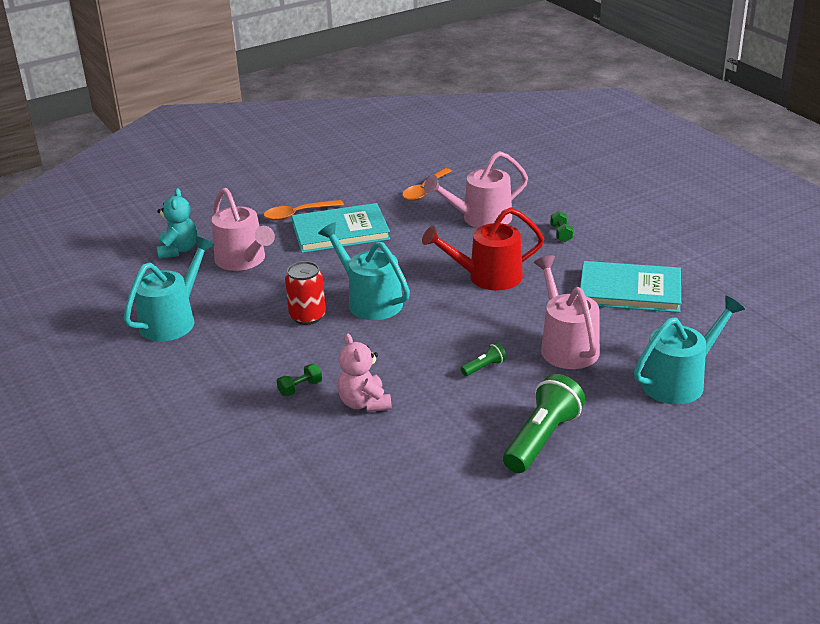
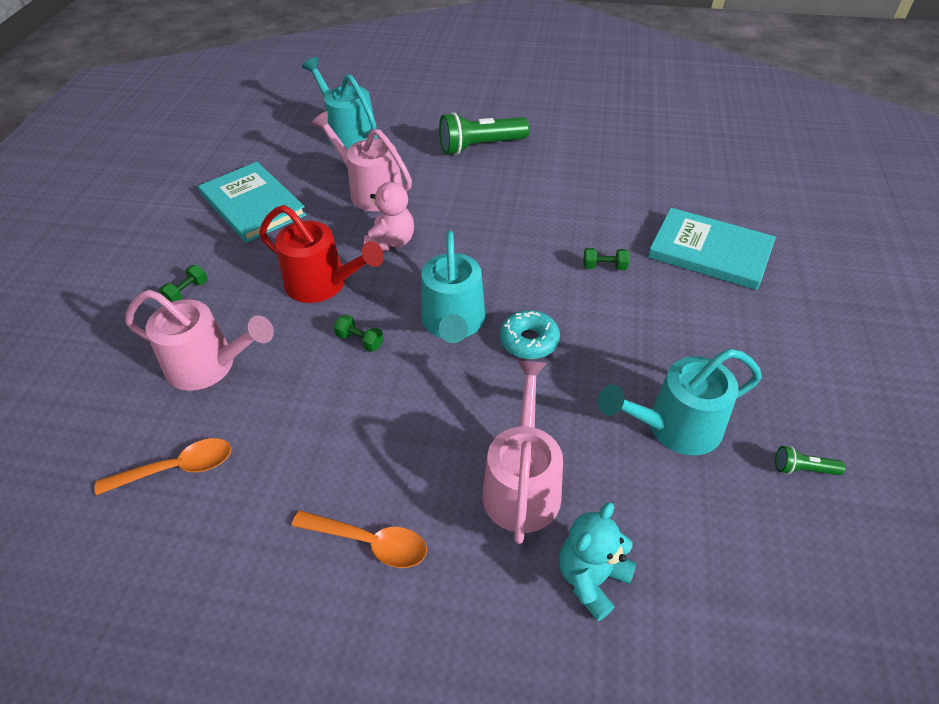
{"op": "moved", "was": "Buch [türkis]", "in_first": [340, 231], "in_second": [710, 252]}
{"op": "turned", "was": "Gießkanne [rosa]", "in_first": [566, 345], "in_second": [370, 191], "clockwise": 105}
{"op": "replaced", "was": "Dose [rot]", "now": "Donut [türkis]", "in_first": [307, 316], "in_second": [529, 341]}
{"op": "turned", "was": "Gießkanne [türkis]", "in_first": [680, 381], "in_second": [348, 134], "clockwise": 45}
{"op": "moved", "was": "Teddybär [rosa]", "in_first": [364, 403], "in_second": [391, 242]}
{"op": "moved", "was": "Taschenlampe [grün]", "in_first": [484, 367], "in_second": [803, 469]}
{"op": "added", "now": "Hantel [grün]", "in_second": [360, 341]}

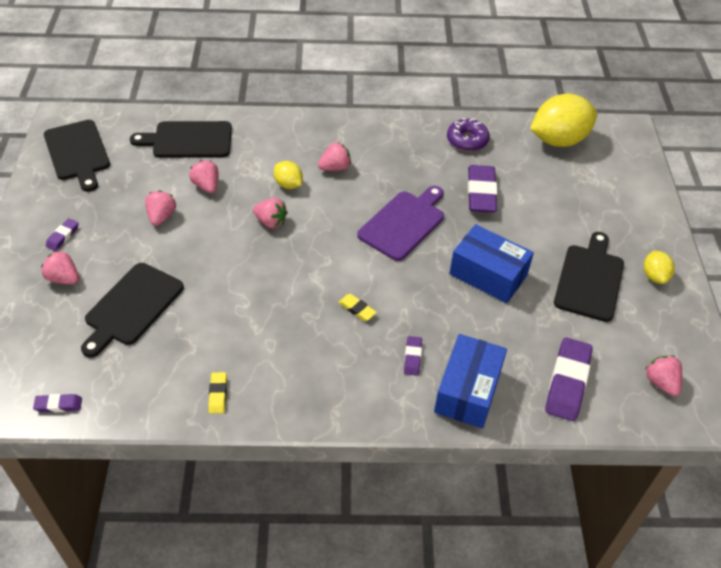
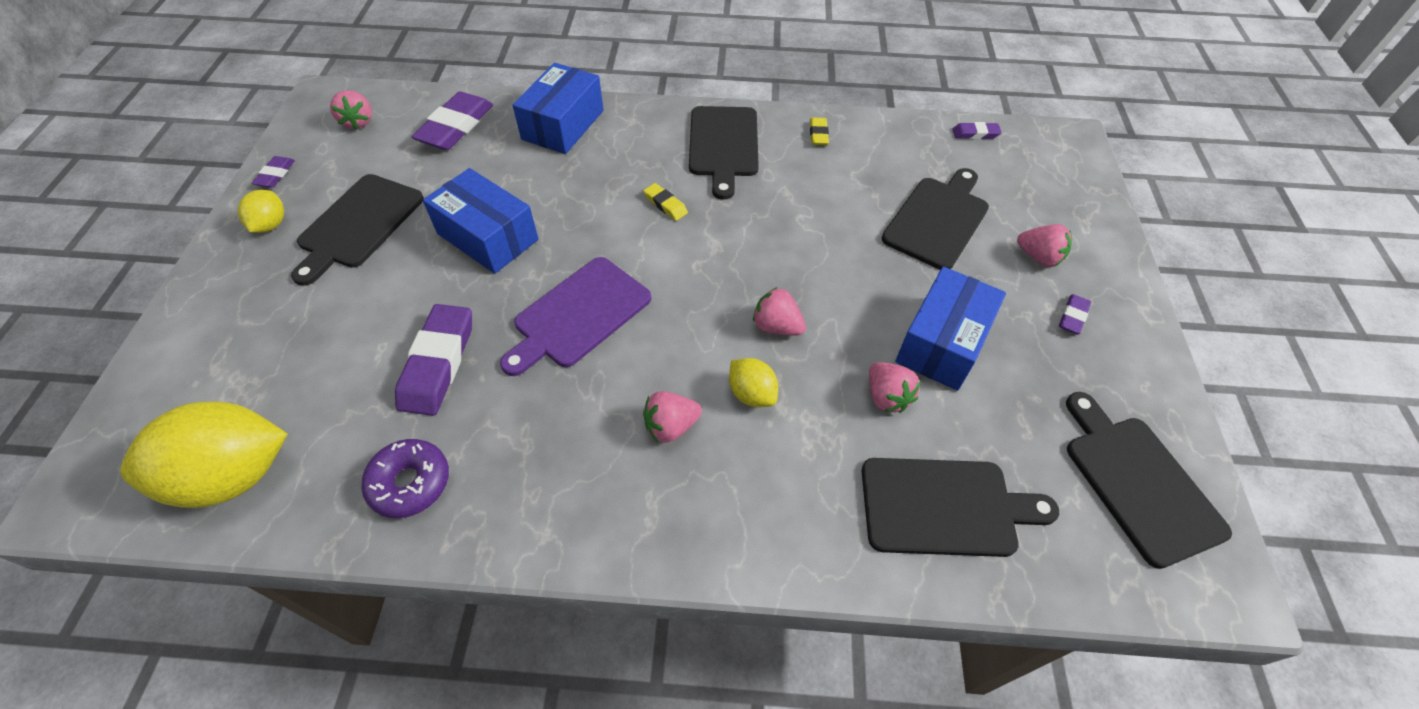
{"op": "replaced", "was": "Erdbeere [rosa]", "now": "Schachtel [blau]", "in_first": [161, 217], "in_second": [942, 342]}
{"op": "moved", "was": "Radiergummi [lila]", "in_first": [412, 357], "in_second": [275, 175]}
{"op": "added", "now": "Schneidebrett [schwarz]", "in_second": [723, 145]}

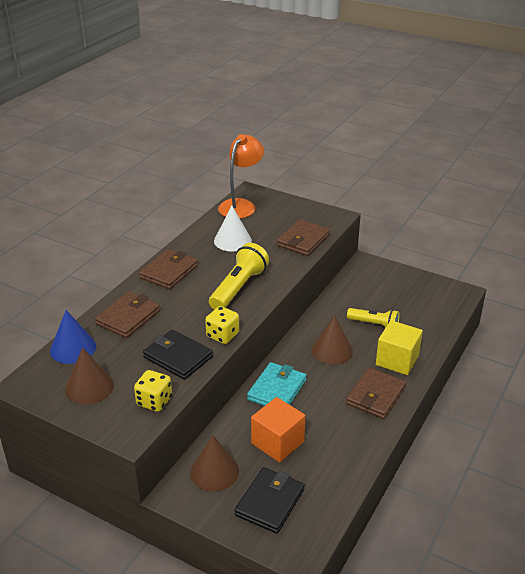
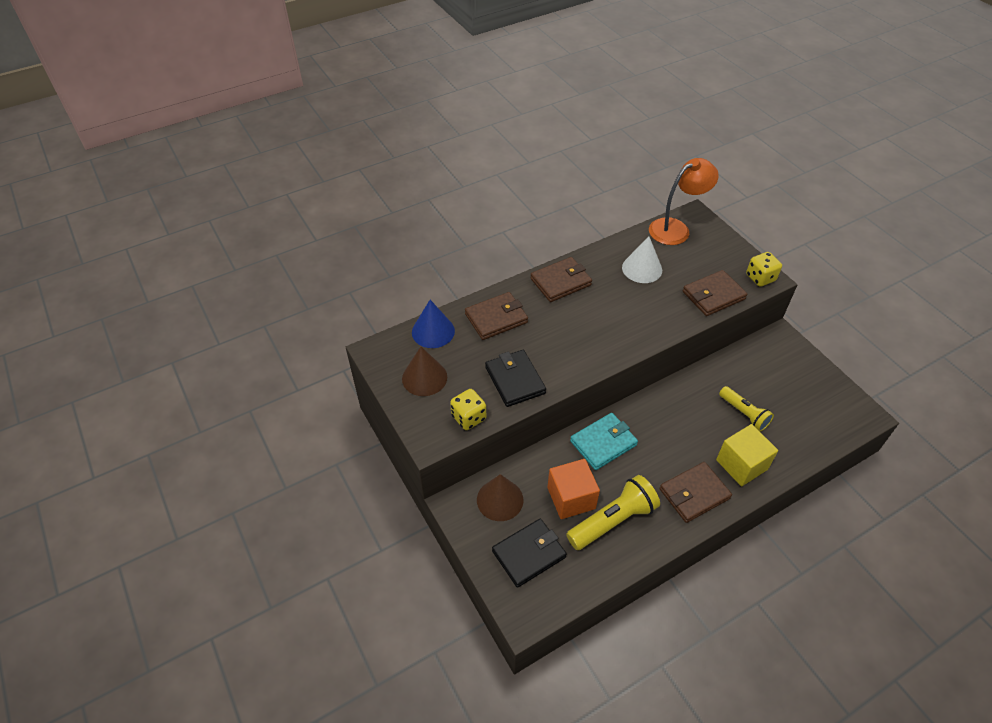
{"op": "moved", "was": "Taschenlampe [gelb]", "in_first": [238, 288], "in_second": [613, 520]}
{"op": "moved", "was": "Spielwürfel [gelb]", "in_first": [222, 335], "in_second": [760, 278]}
{"op": "removed", "was": "Kegel [braun]", "in_first": [332, 350]}

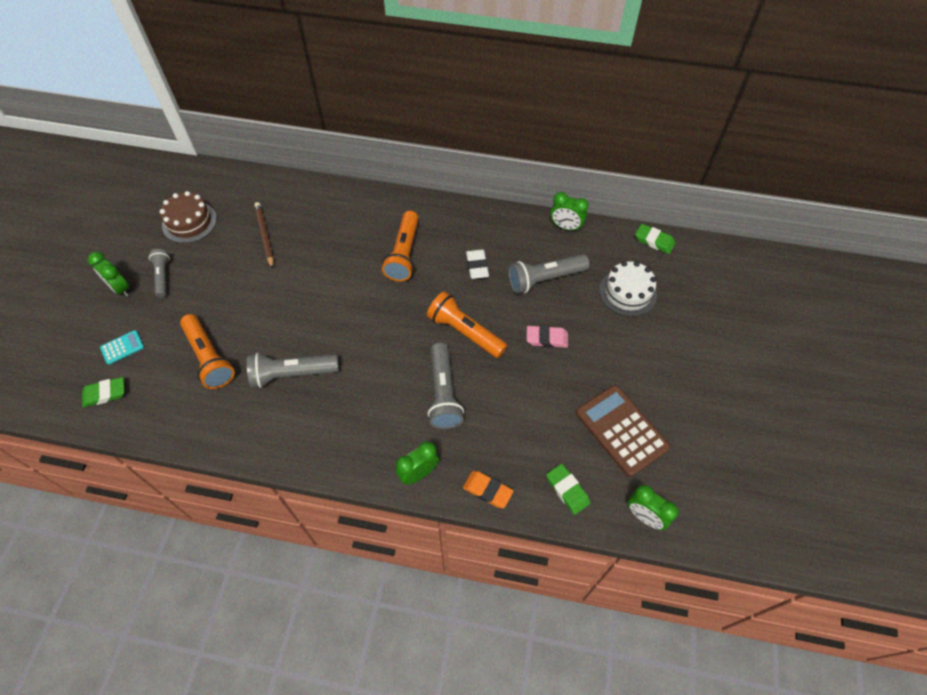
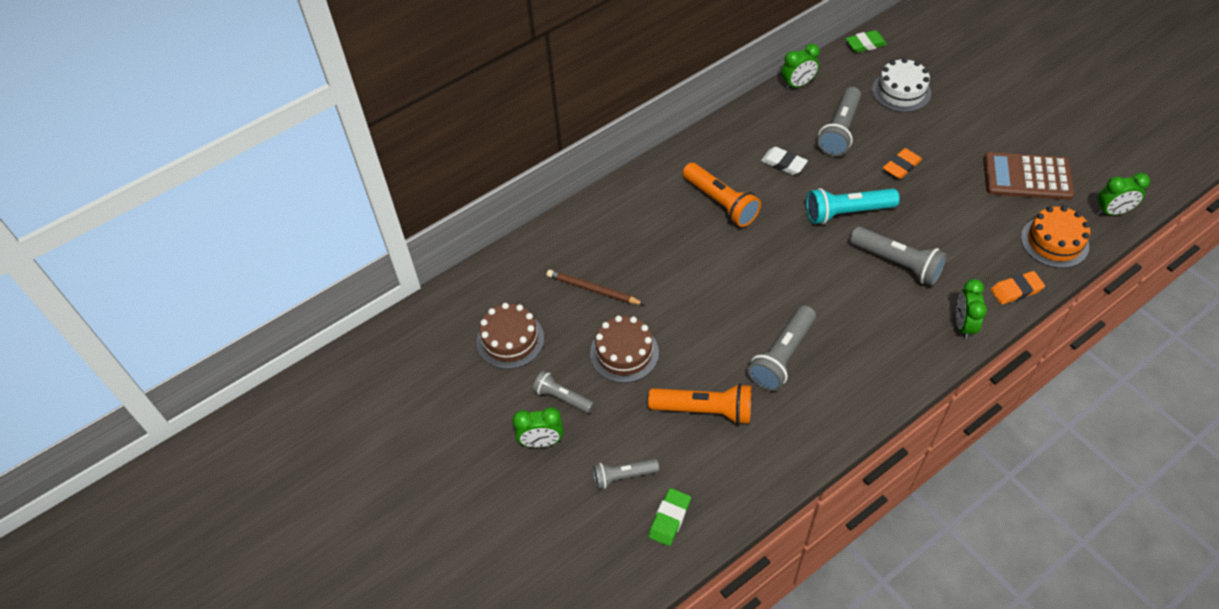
{"op": "recoloured", "was": "Taschenlampe [orange]", "now": "Taschenlampe [türkis]", "in_first": [465, 332], "in_second": [847, 212]}
{"op": "recoloured", "was": "Radiergummi [rosa]", "now": "Radiergummi [orange]", "in_first": [547, 338], "in_second": [901, 166]}
{"op": "replaced", "was": "Taschenrechner [türkis]", "now": "Taschenlampe [grau]", "in_first": [122, 347], "in_second": [623, 476]}
{"op": "replaced", "was": "Radiergummi [grün]", "now": "Kuchen [orange]", "in_first": [567, 490], "in_second": [1054, 242]}
{"op": "added", "now": "Kuchen [braun]", "in_second": [624, 353]}

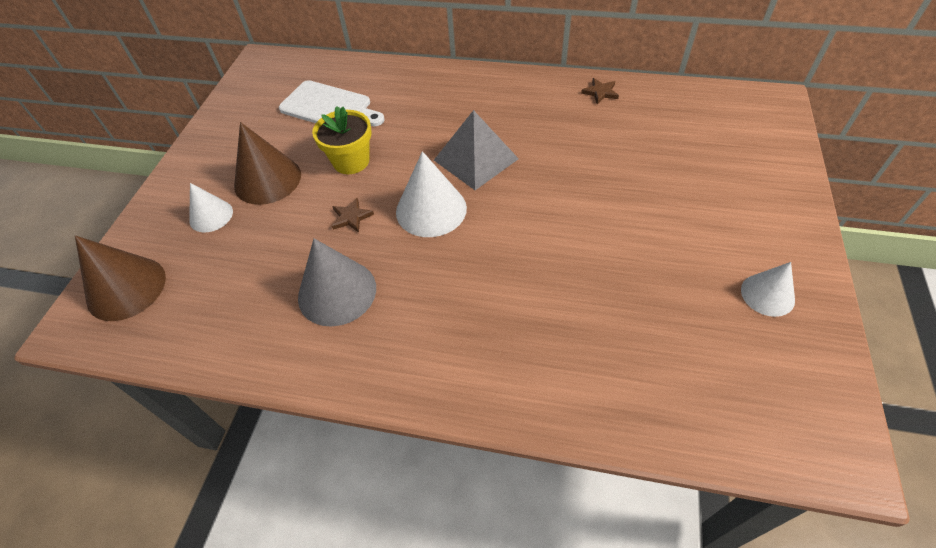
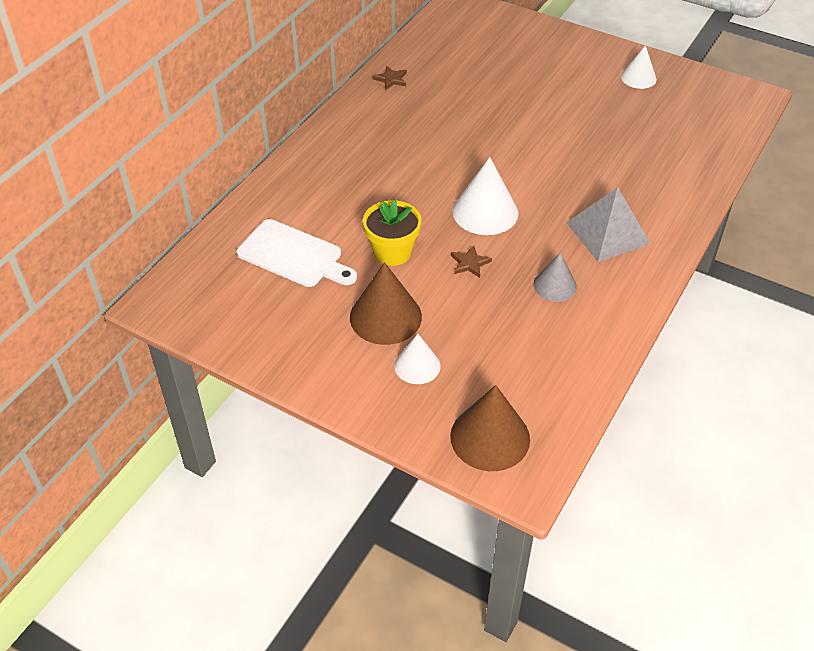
{"op": "turned", "was": "Schneidebrett [weiß]", "in_first": [329, 107], "in_second": [294, 255], "clockwise": 75}
{"op": "moved", "was": "Pyramide [grau]", "in_first": [476, 159], "in_second": [607, 233]}
{"op": "resized", "was": "Kegel [grau]", "in_first": [337, 292], "in_second": [555, 285], "ratio": 0.61}

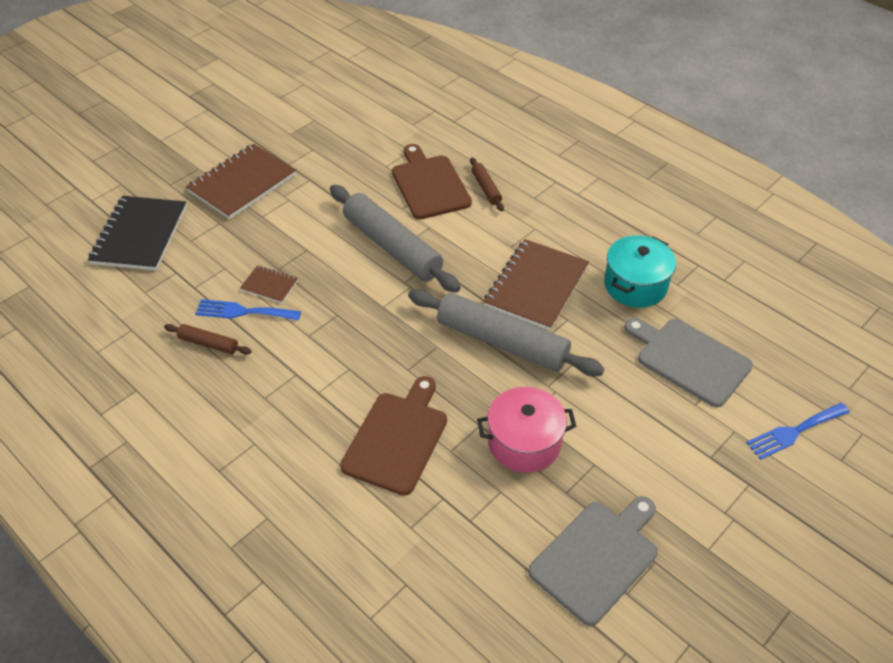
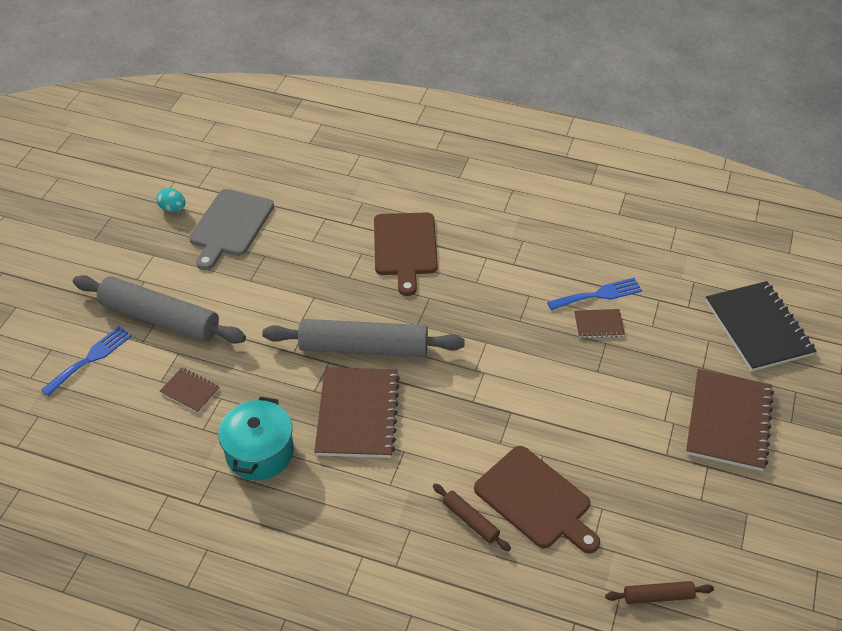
{"op": "moved", "was": "Nudelholz [grau]", "in_first": [392, 247], "in_second": [160, 318]}
{"op": "replaced", "was": "Schneidebrett [grau]", "now": "Notizbuch [braun]", "in_first": [689, 360], "in_second": [190, 391]}
{"op": "moved", "was": "Nudelholz [braun]", "in_first": [208, 344], "in_second": [658, 596]}
{"op": "removed", "was": "Kochtopf [rosa]", "in_first": [524, 442]}
{"op": "added", "now": "Ei [türkis]", "in_second": [173, 209]}

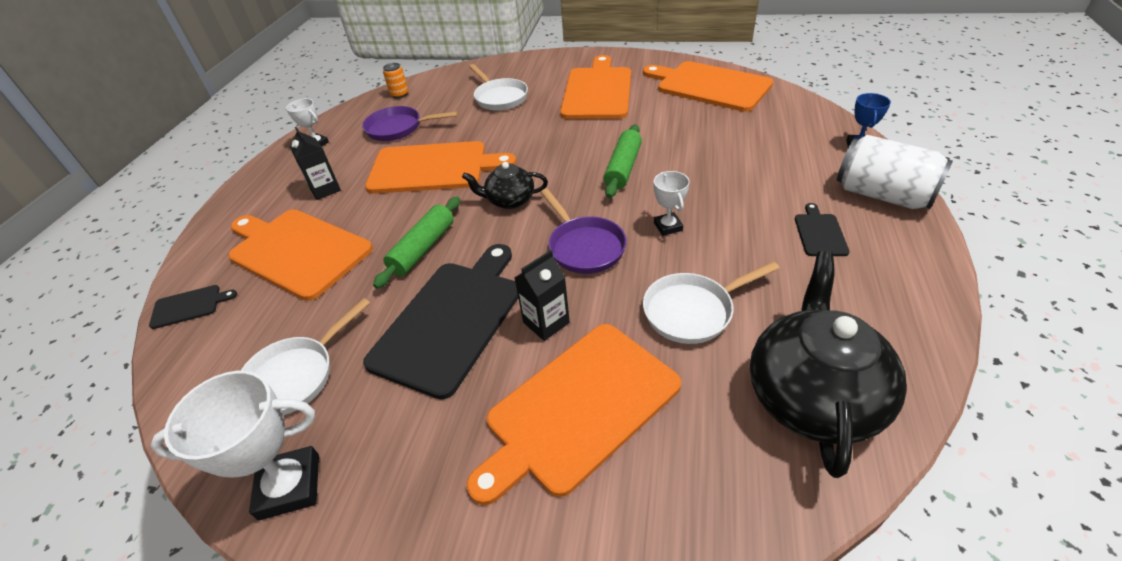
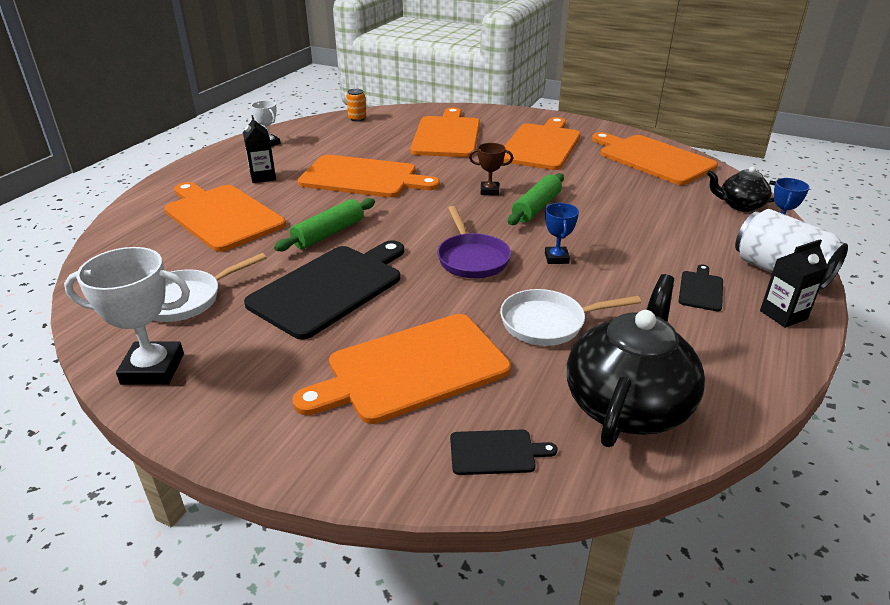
{"op": "replaced", "was": "Pfanne [weiß]", "now": "Schneidebrett [orange]", "in_first": [500, 97], "in_second": [447, 135]}
{"op": "removed", "was": "Pfanne [lila]", "in_first": [398, 128]}
{"op": "moved", "was": "Teekanne [schwarz]", "in_first": [509, 200], "in_second": [740, 205]}
{"op": "recoloured", "was": "Pokal [weiß]", "now": "Pokal [blau]", "in_first": [668, 226], "in_second": [556, 258]}
{"op": "moved", "was": "Getränkekarton [schwarz]", "in_first": [546, 322], "in_second": [783, 315]}
{"op": "moved", "was": "Schneidebrett [schwarz]", "in_first": [189, 306], "in_second": [496, 452]}
{"op": "added", "now": "Pokal [braun]", "in_second": [489, 191]}

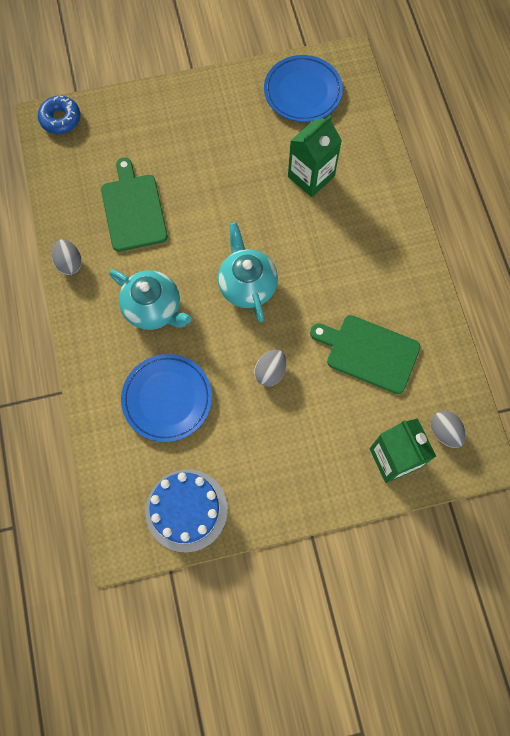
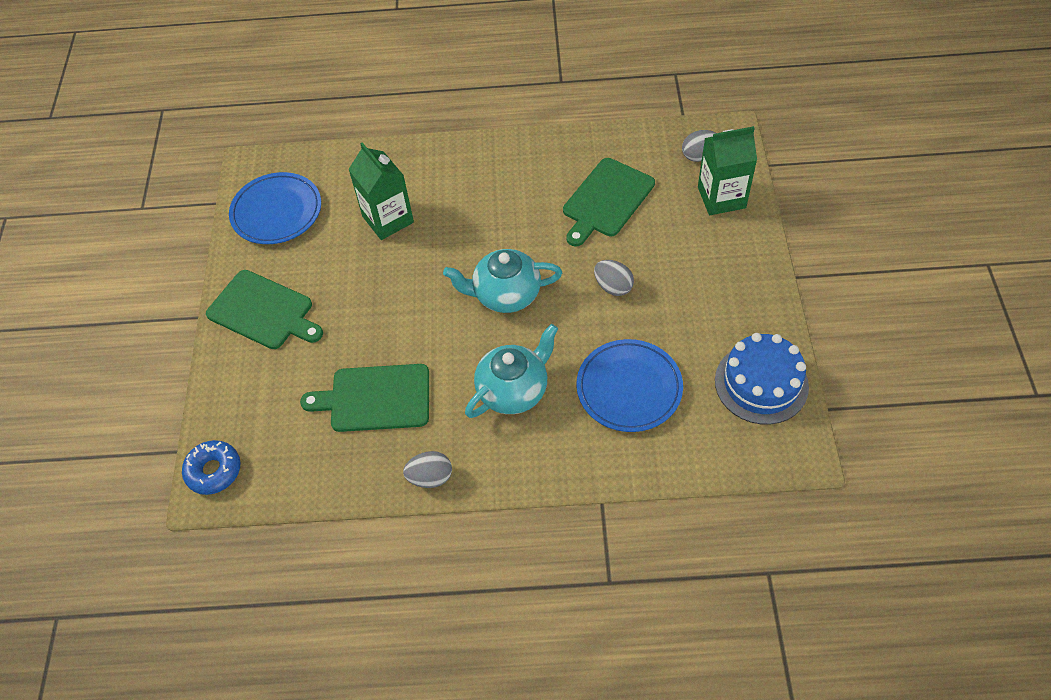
{"op": "added", "now": "Schneidebrett [grün]", "in_second": [263, 311]}

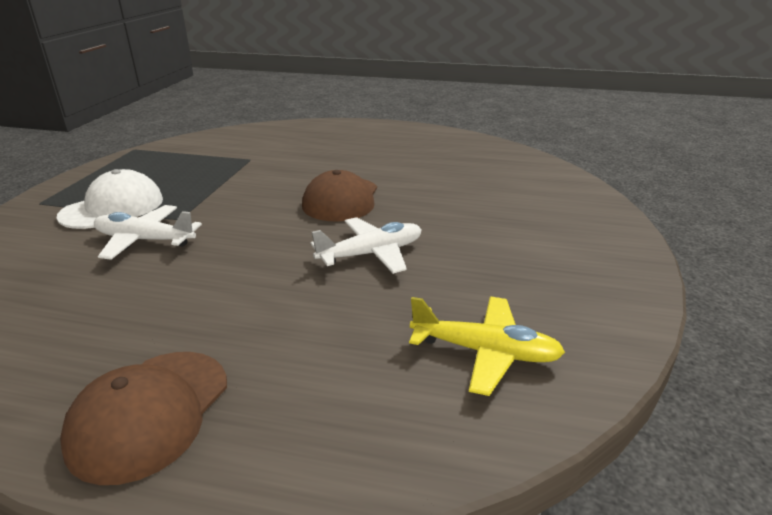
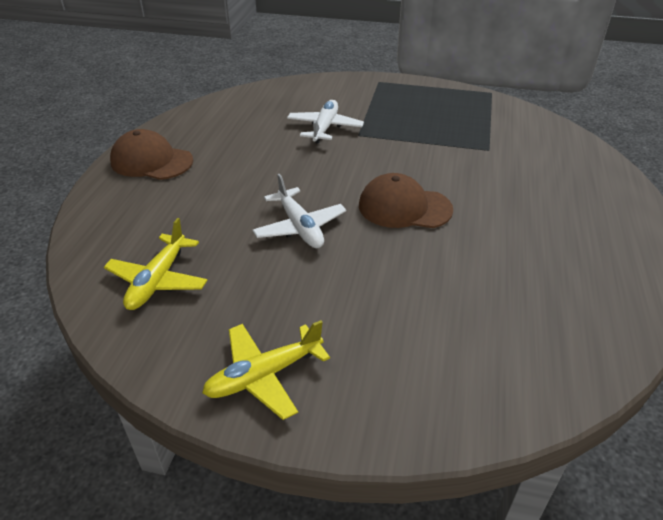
{"op": "removed", "was": "Kappe [weiß]", "in_first": [113, 207]}
{"op": "added", "now": "Flugzeug [gelb]", "in_second": [264, 376]}

